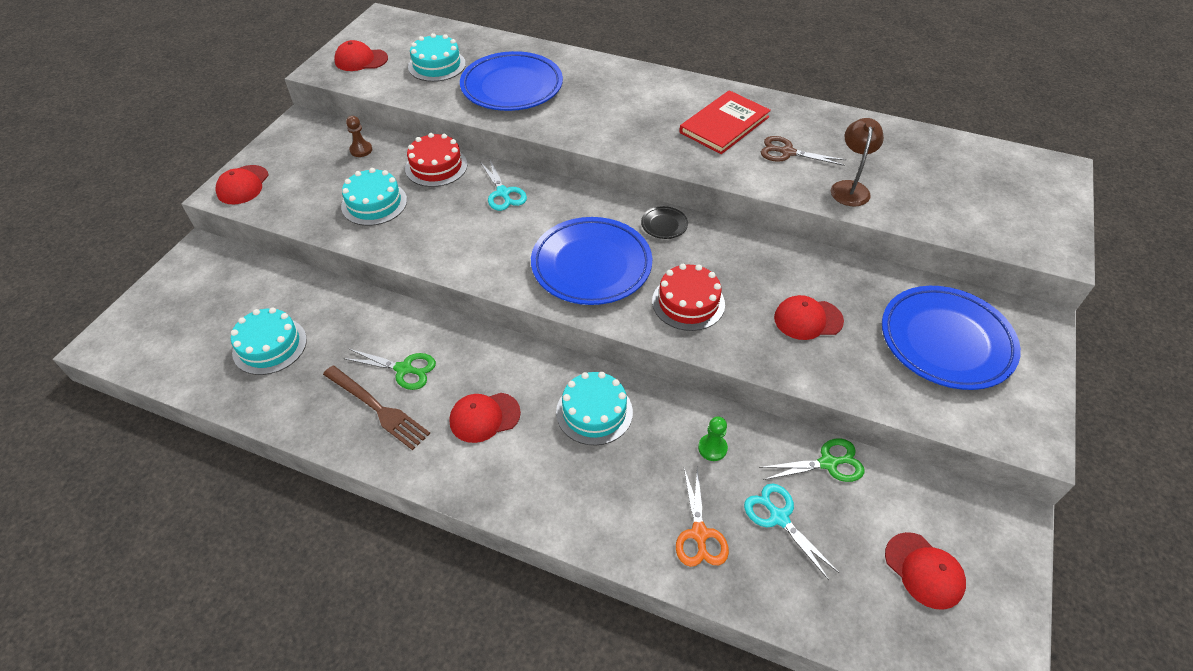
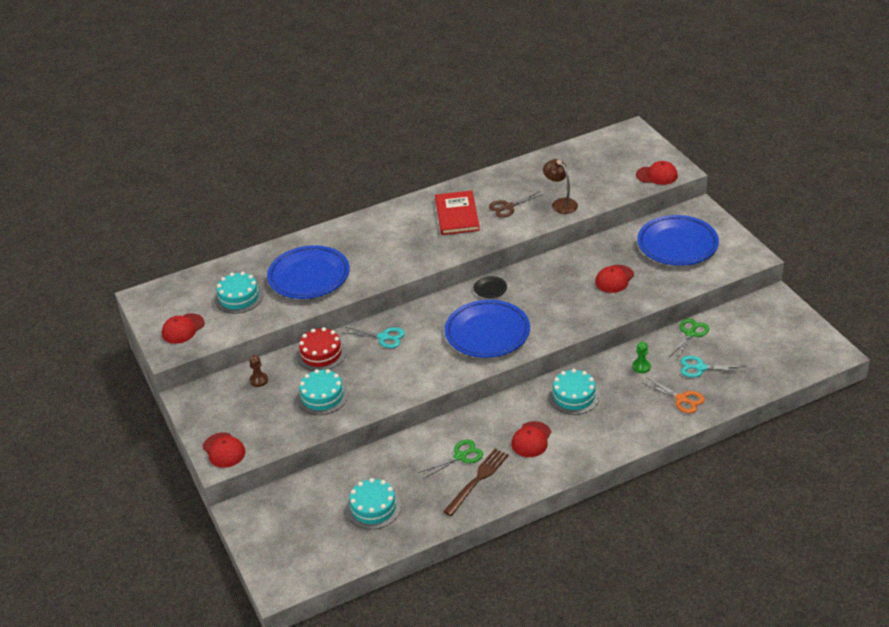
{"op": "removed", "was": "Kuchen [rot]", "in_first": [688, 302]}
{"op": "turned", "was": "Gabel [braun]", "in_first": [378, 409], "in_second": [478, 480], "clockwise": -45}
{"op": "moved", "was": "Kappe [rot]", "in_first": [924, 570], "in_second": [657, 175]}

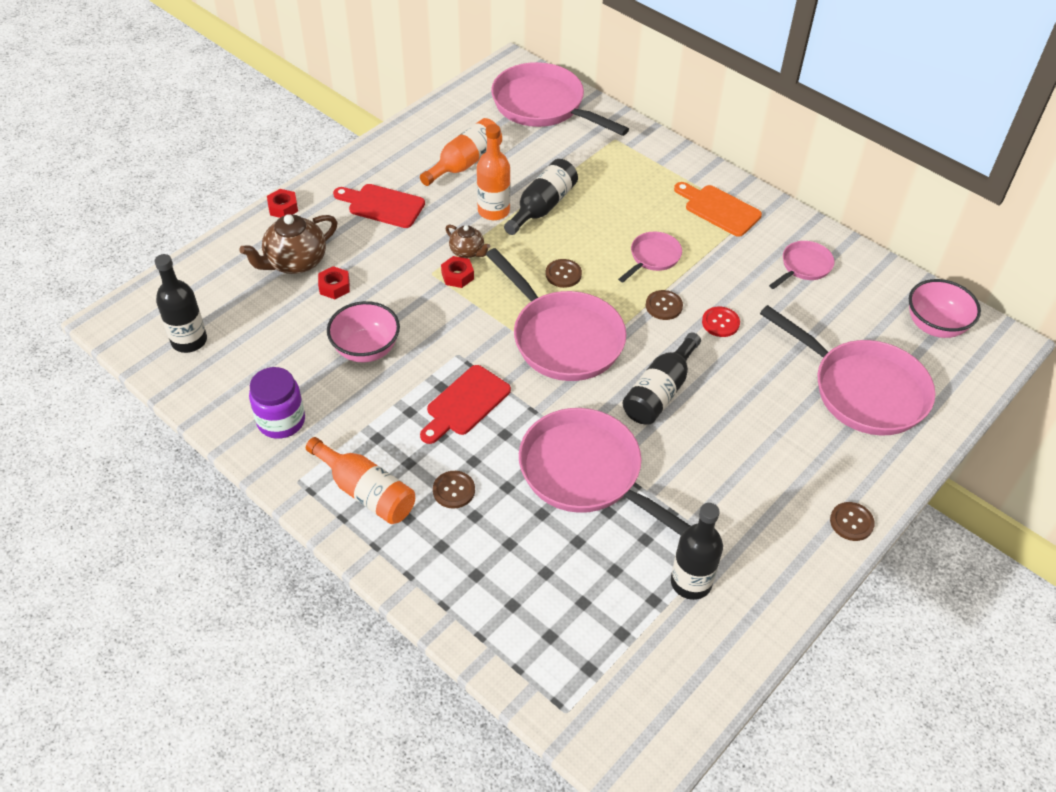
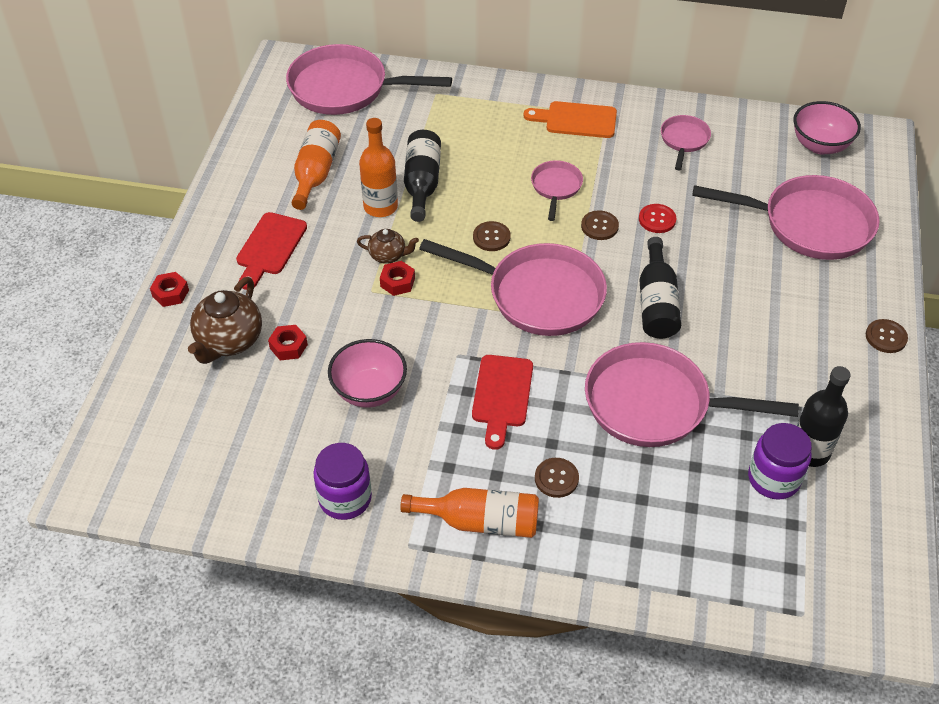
{"op": "turned", "was": "Schneidebrett [rot]", "in_first": [382, 205], "in_second": [270, 247], "clockwise": -60}
{"op": "removed", "was": "Flasche [schwarz]", "in_first": [189, 341]}
{"op": "added", "now": "Einmachglas [lila]", "in_second": [773, 479]}

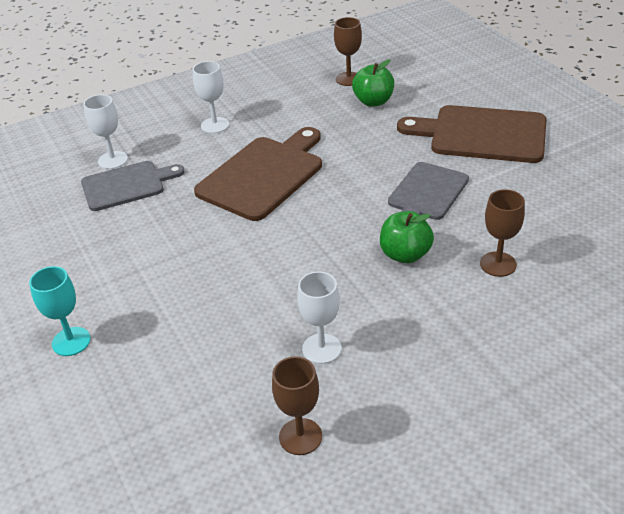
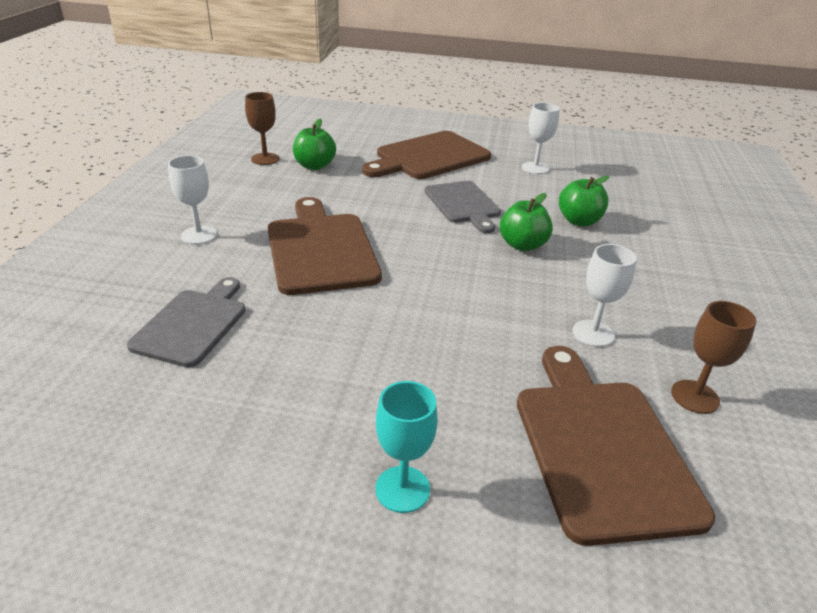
{"op": "moved", "was": "Kelch [weiß]", "in_first": [113, 160], "in_second": [535, 168]}
{"op": "replaced", "was": "Kelch [braun]", "now": "Apfel [grün]", "in_first": [498, 264], "in_second": [579, 221]}
{"op": "added", "now": "Schneidebrett [braun]", "in_second": [600, 447]}

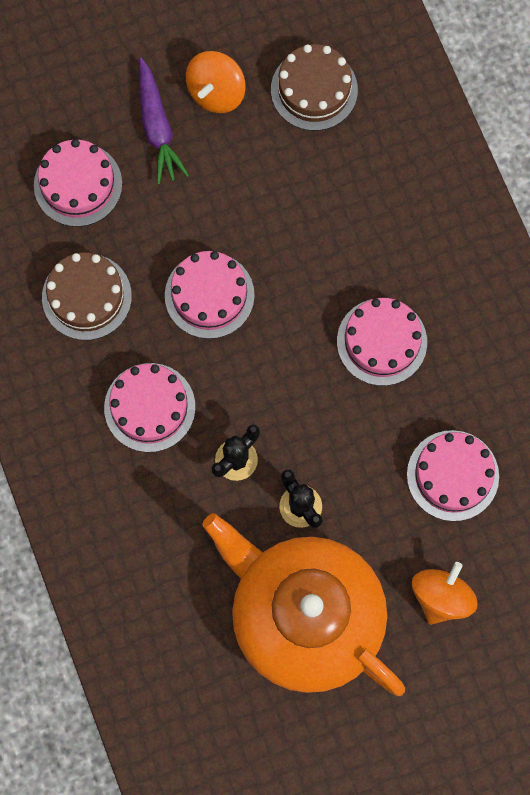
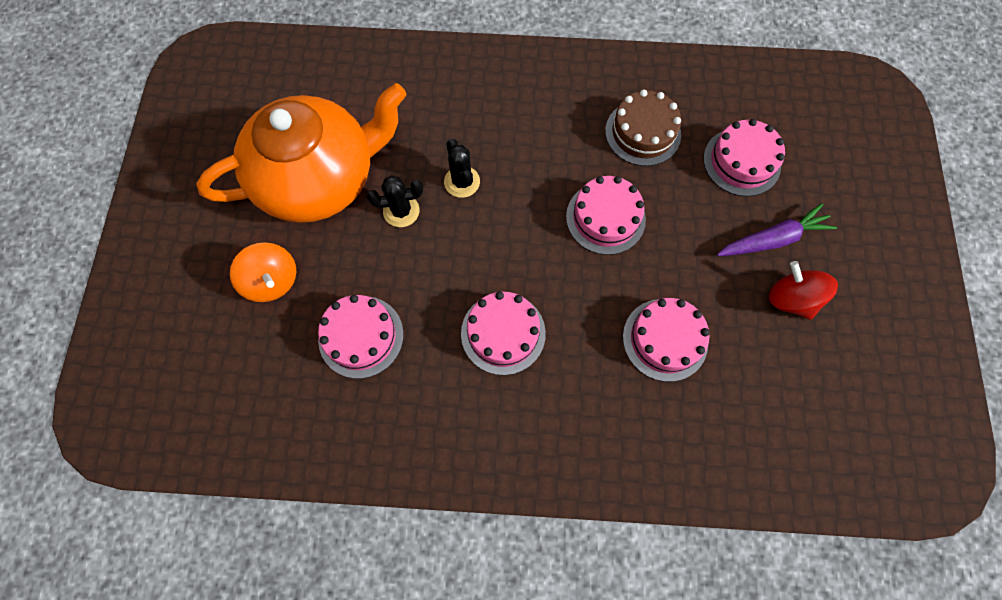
{"op": "removed", "was": "Kuchen [braun]", "in_first": [314, 90]}
{"op": "recoloured", "was": "Kreisel [orange]", "now": "Kreisel [rot]", "in_first": [216, 92], "in_second": [791, 299]}
{"op": "turned", "was": "Karotte [lila]", "in_first": [157, 127], "in_second": [773, 239], "clockwise": 150}
{"op": "moved", "was": "Kuchen [rosa]", "in_first": [149, 407], "in_second": [665, 339]}

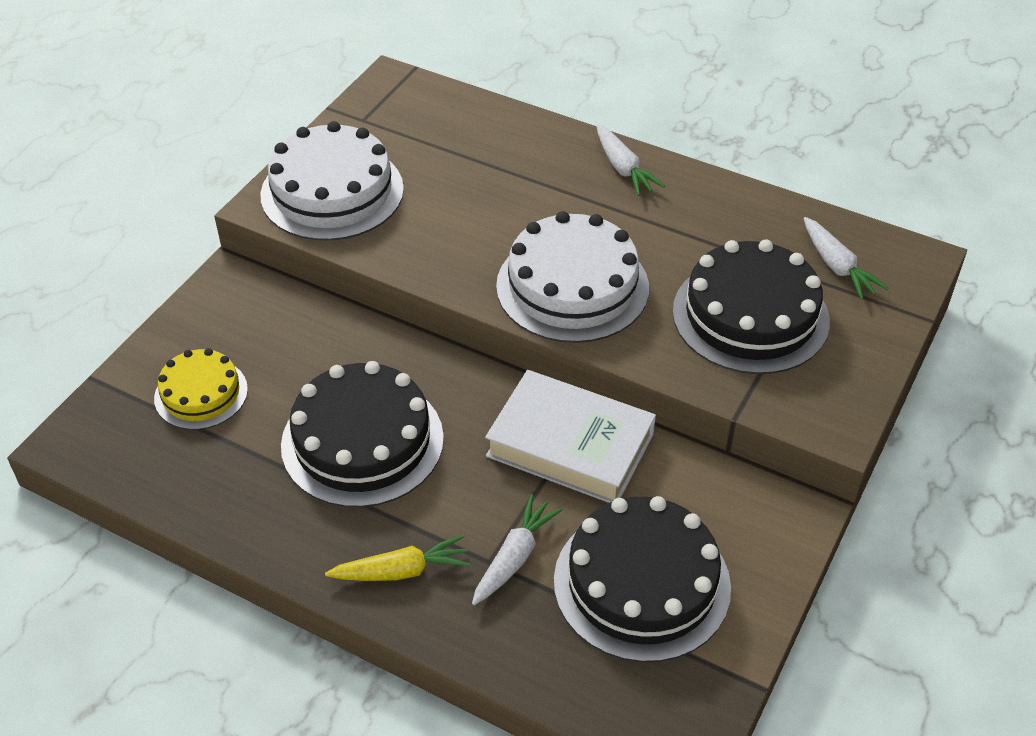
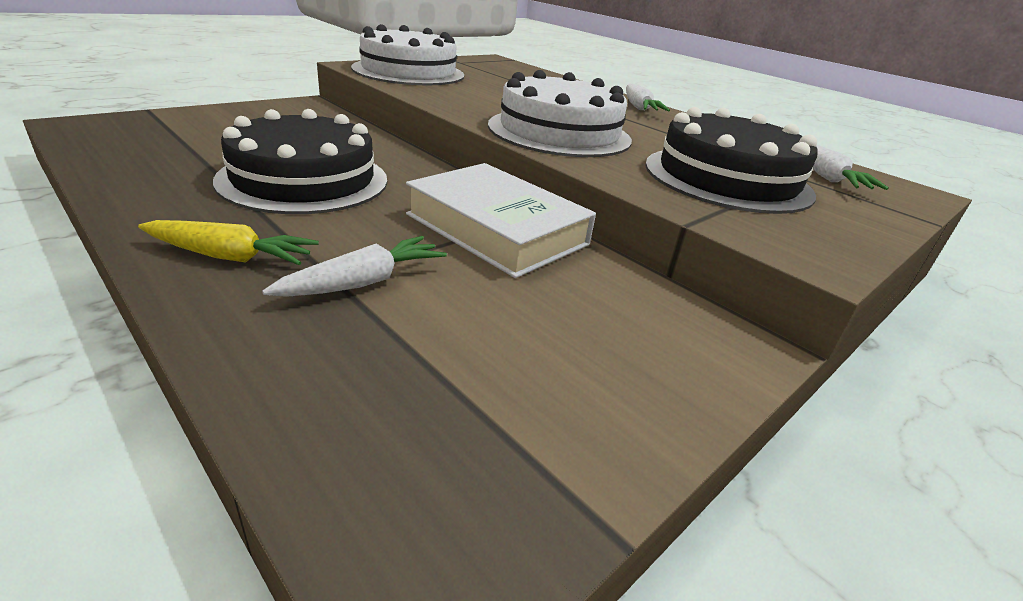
{"op": "removed", "was": "Kuchen [gelb]", "in_first": [201, 394]}
{"op": "removed", "was": "Kuchen [schwarz]", "in_first": [641, 583]}

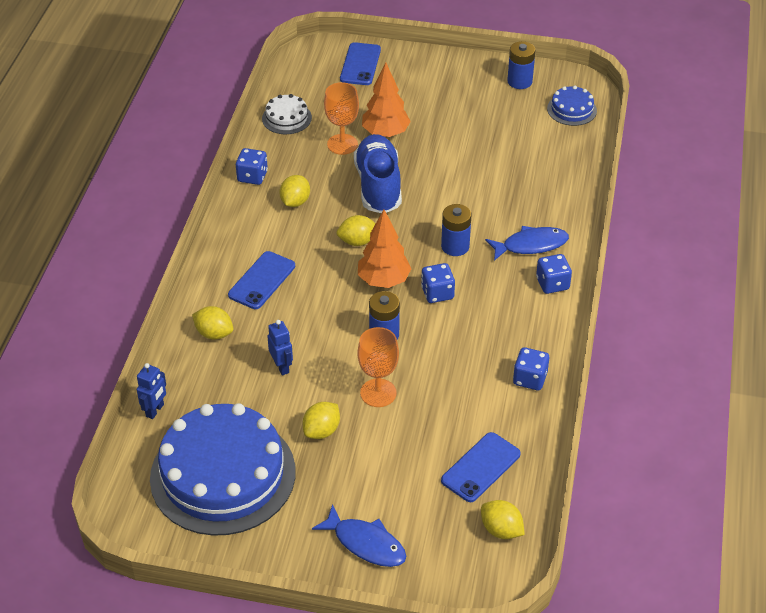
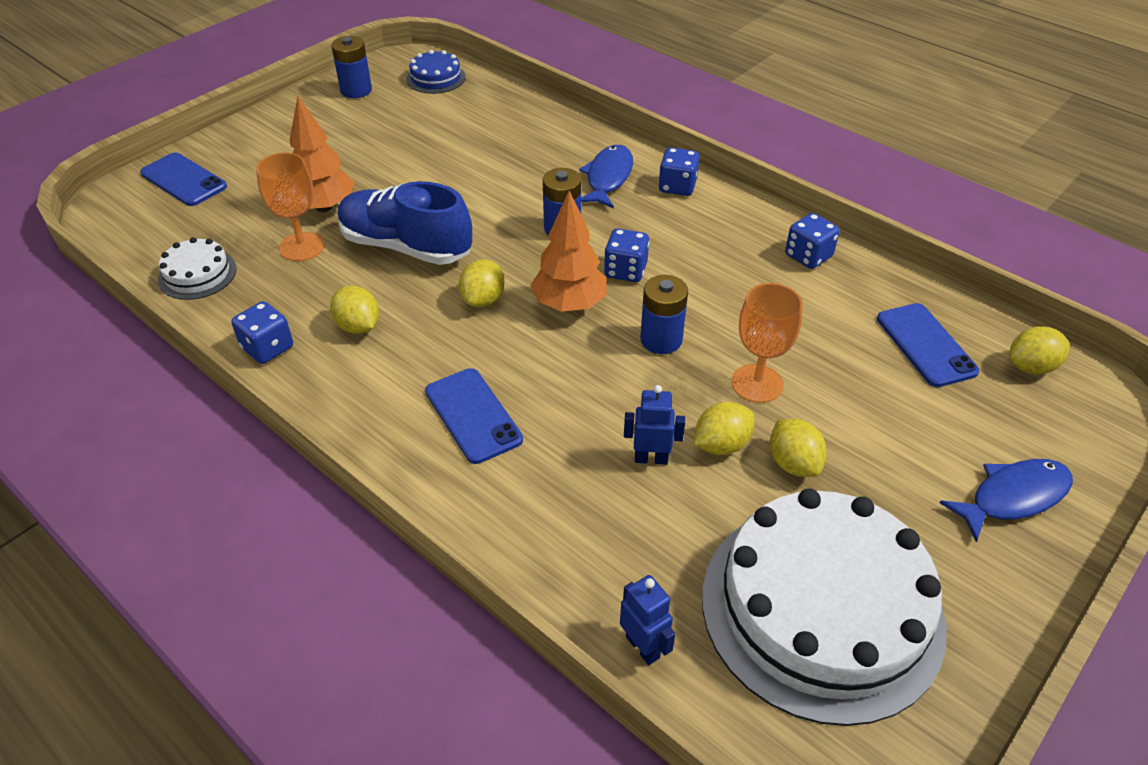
{"op": "moved", "was": "Zitrone [gelb]", "in_first": [214, 333], "in_second": [721, 445]}
{"op": "recoloured", "was": "Kuchen [blau]", "now": "Kuchen [weiß]", "in_first": [223, 474], "in_second": [821, 609]}

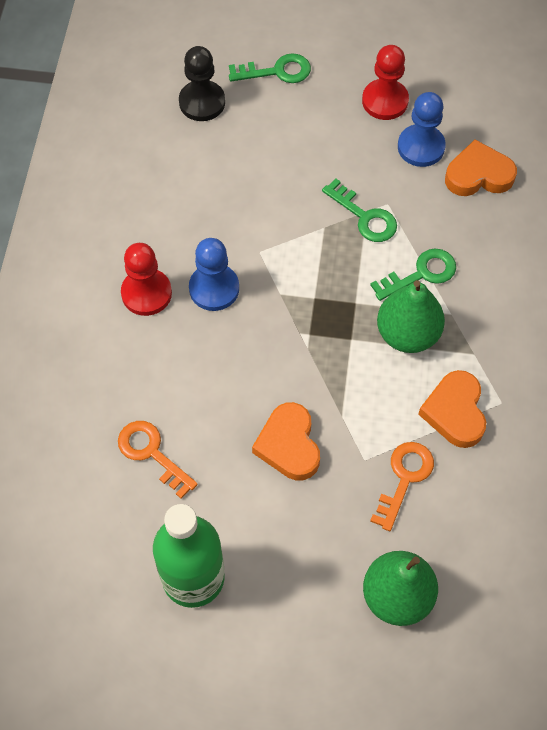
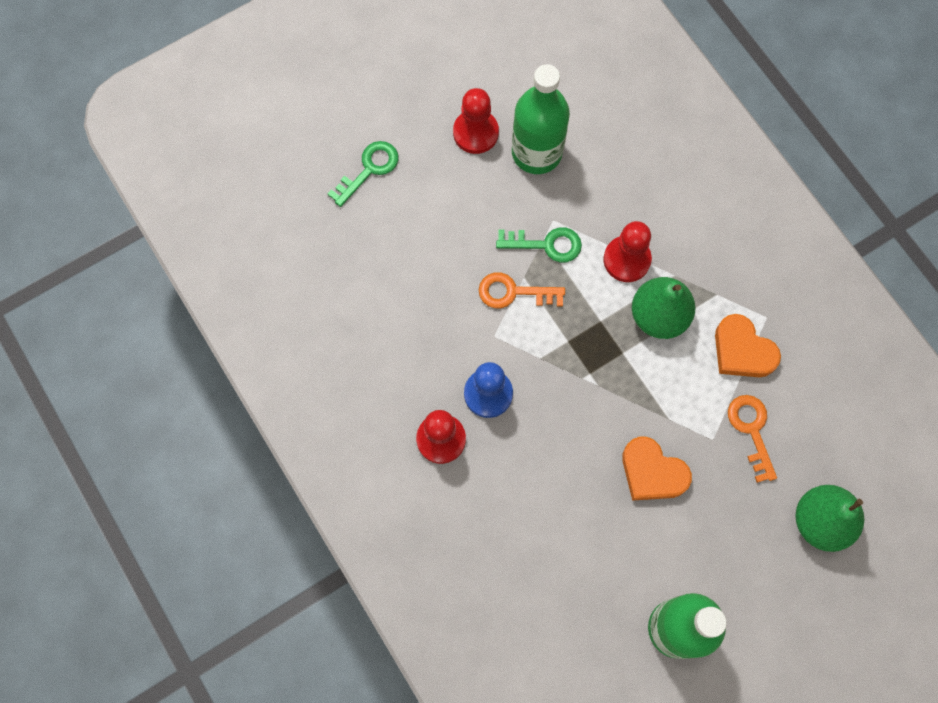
{"op": "removed", "was": "Bauer [schwarz]", "in_first": [202, 102]}
{"op": "replaced", "was": "Bauer [blau]", "now": "Flasche [grün]", "in_first": [421, 147], "in_second": [536, 152]}
{"op": "removed", "was": "Herz [orange]", "in_first": [478, 175]}
{"op": "replaced", "was": "Schlüssel [grün]", "now": "Bauer [rot]", "in_first": [421, 274], "in_second": [627, 260]}
{"op": "moved", "was": "Schlüssel [orange]", "in_first": [152, 453], "in_second": [513, 292]}

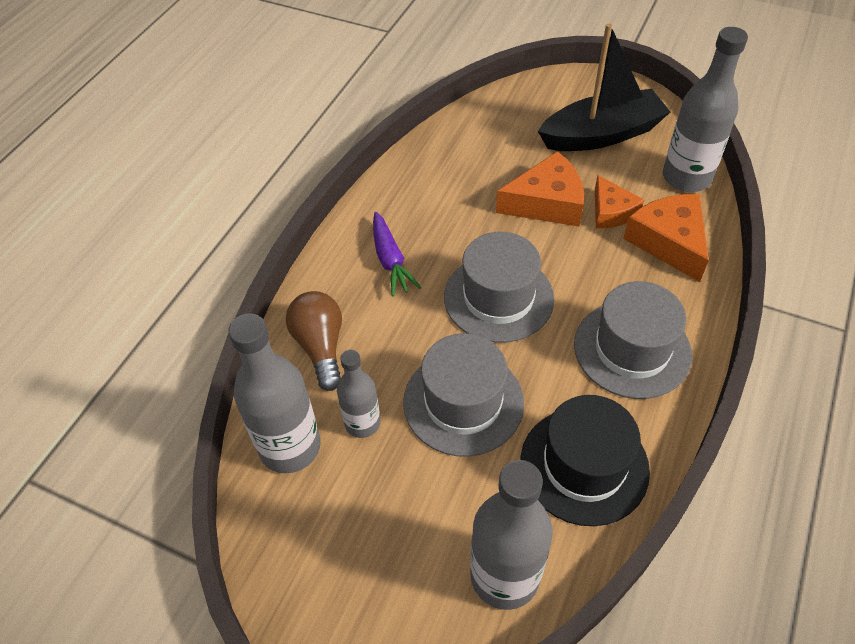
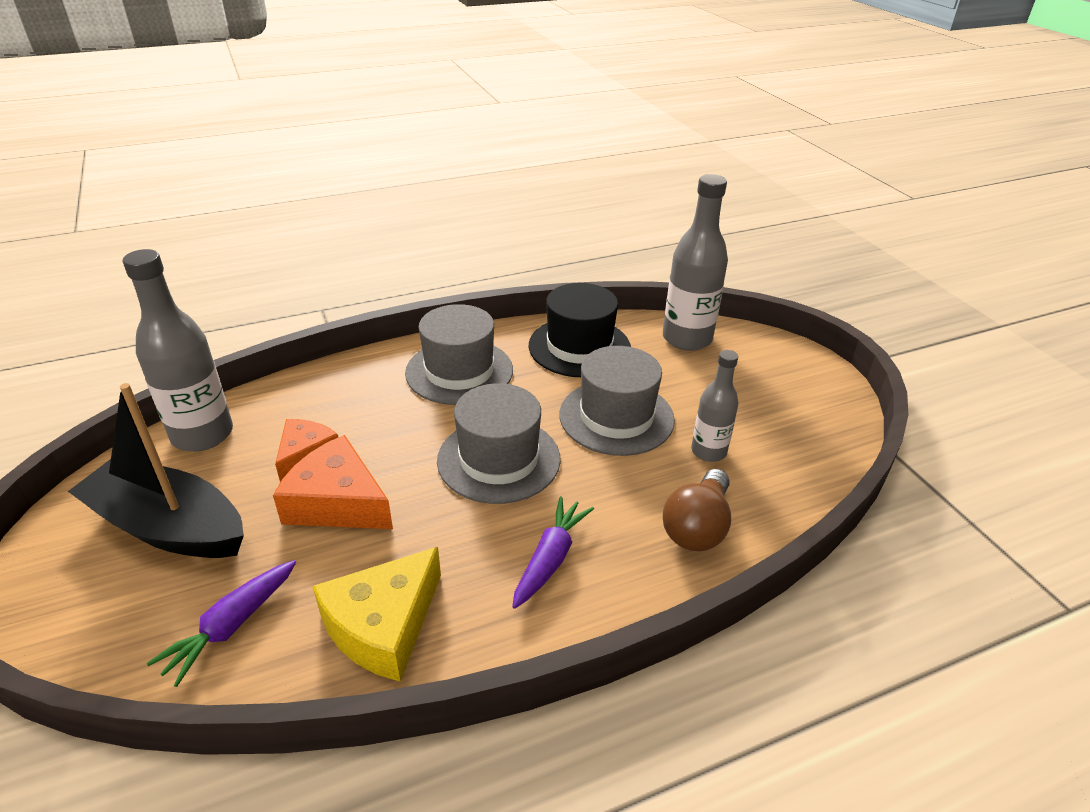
{"op": "removed", "was": "Käse [orange]", "in_first": [669, 242]}
{"op": "removed", "was": "Flasche [grau]", "in_first": [290, 447]}
{"op": "added", "now": "Käse [gelb]", "in_second": [383, 625]}
{"op": "added", "now": "Karotte [lila]", "in_second": [231, 626]}

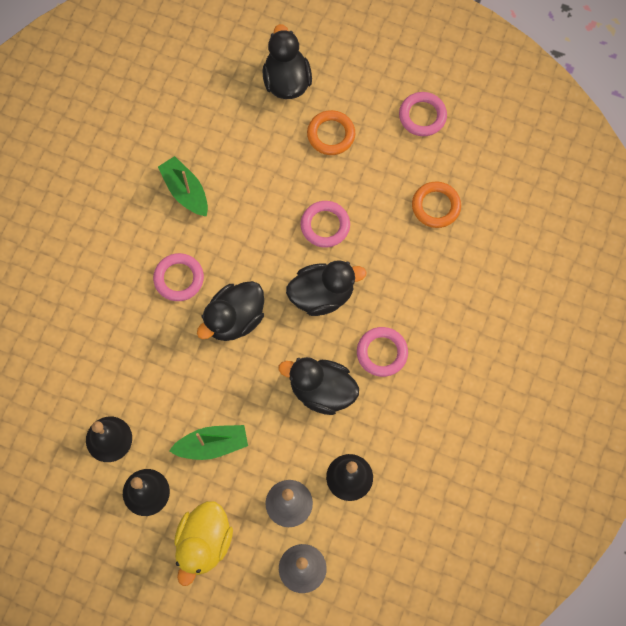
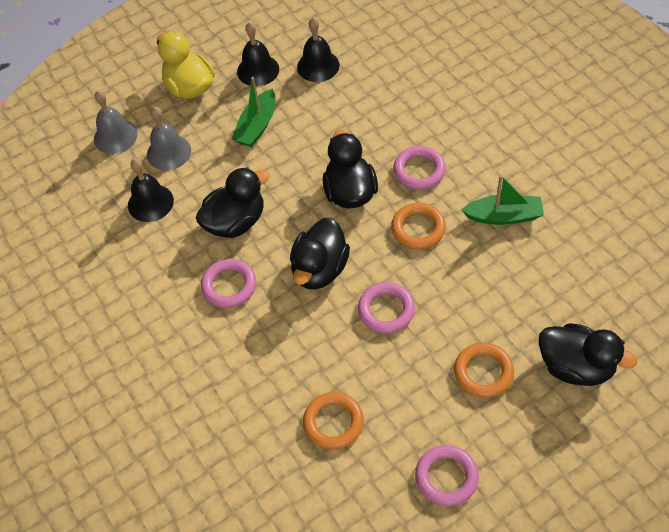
{"op": "added", "now": "Ring [orange]", "in_second": [418, 229]}

